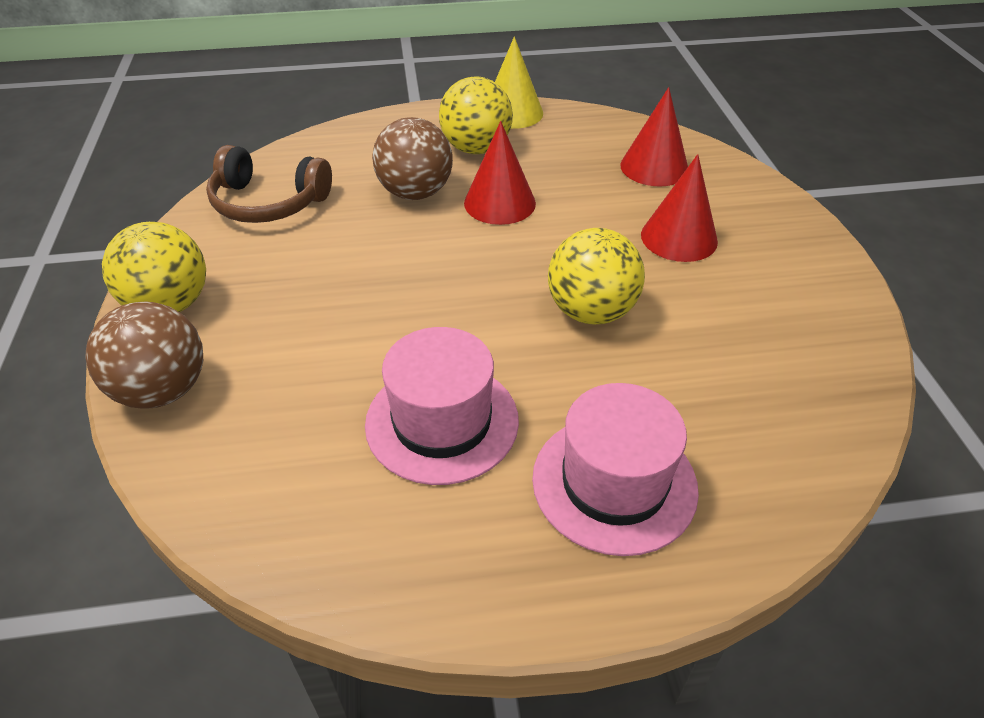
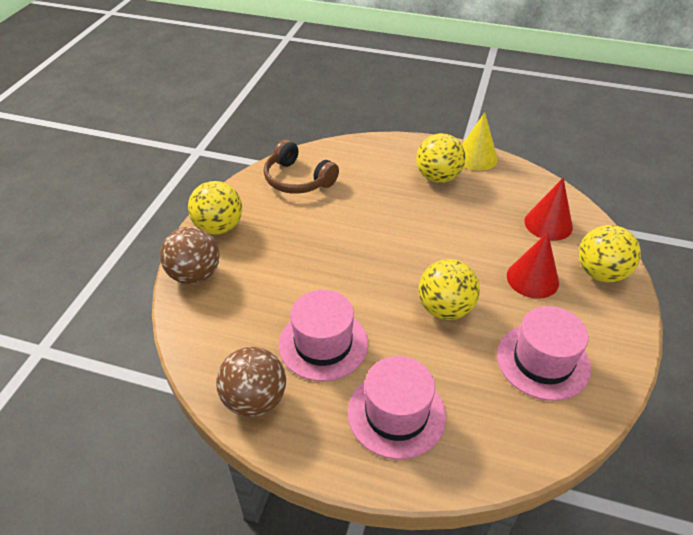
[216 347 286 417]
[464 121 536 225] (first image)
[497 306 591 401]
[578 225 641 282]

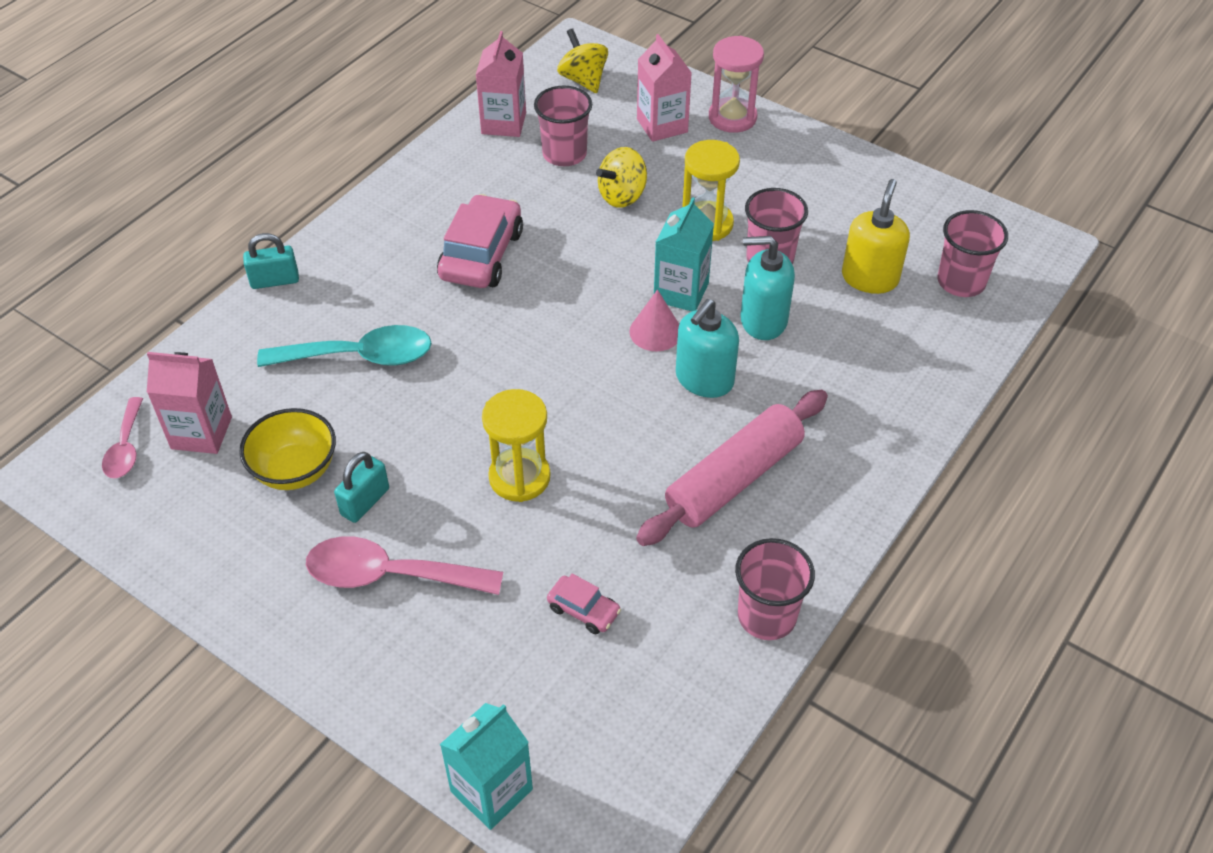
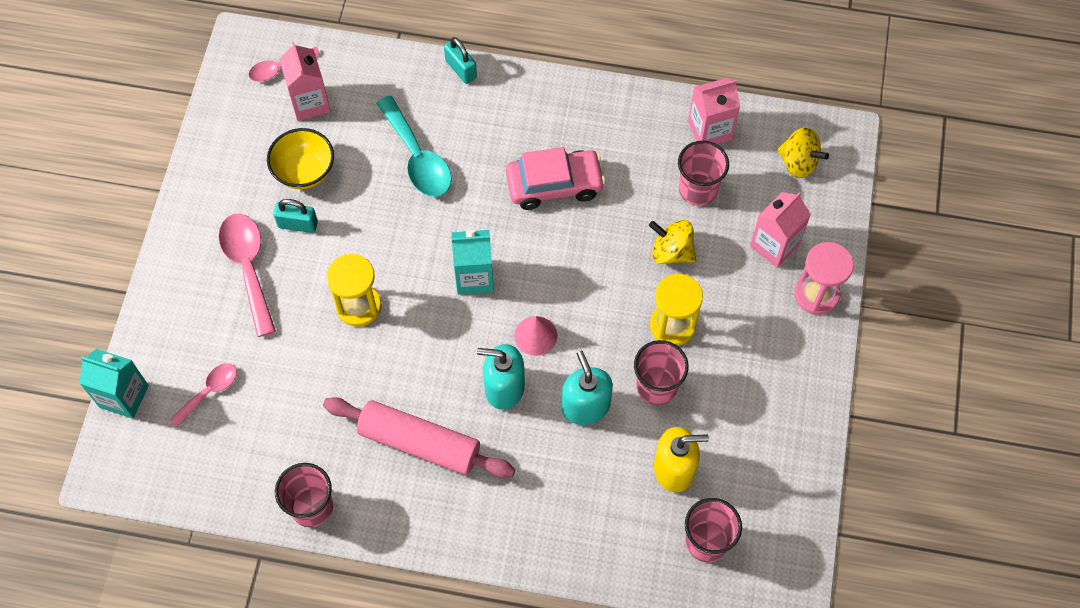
[547 574 621 634] (first image)
[777 127 829 178]
[452 230 494 294]
[170 363 237 427]

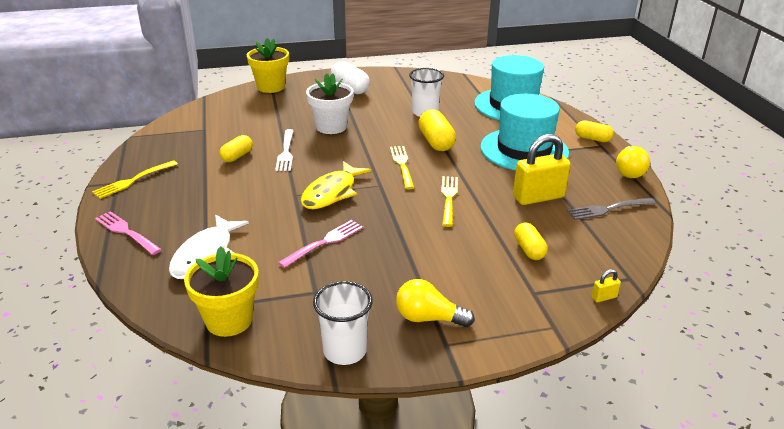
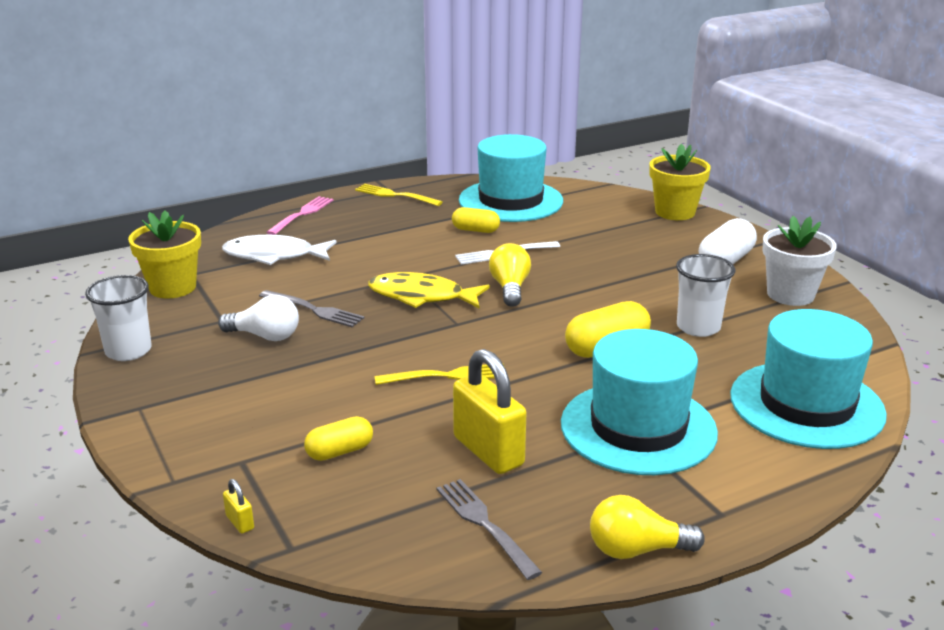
[259 290 364 327]
[762 216 837 306]
[390 146 415 190] (first image)
[489 243 531 307]
[575 120 614 142] (first image)
[218 295 299 341]
[459 134 563 222]

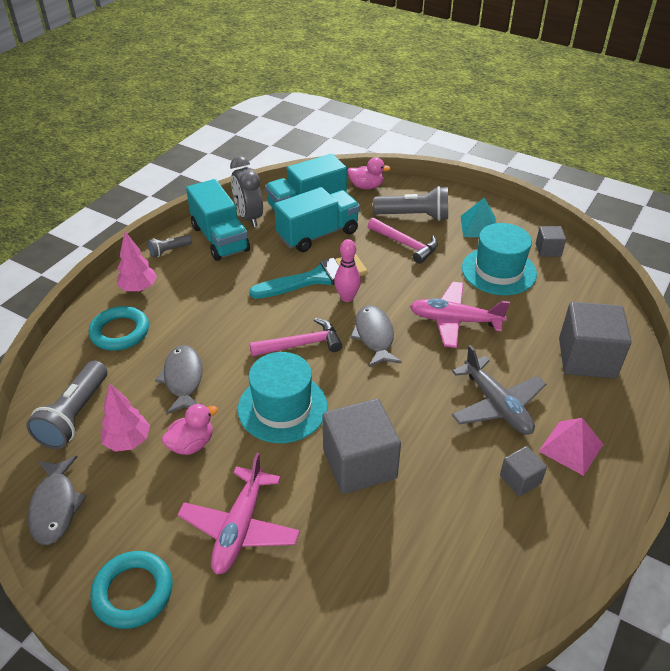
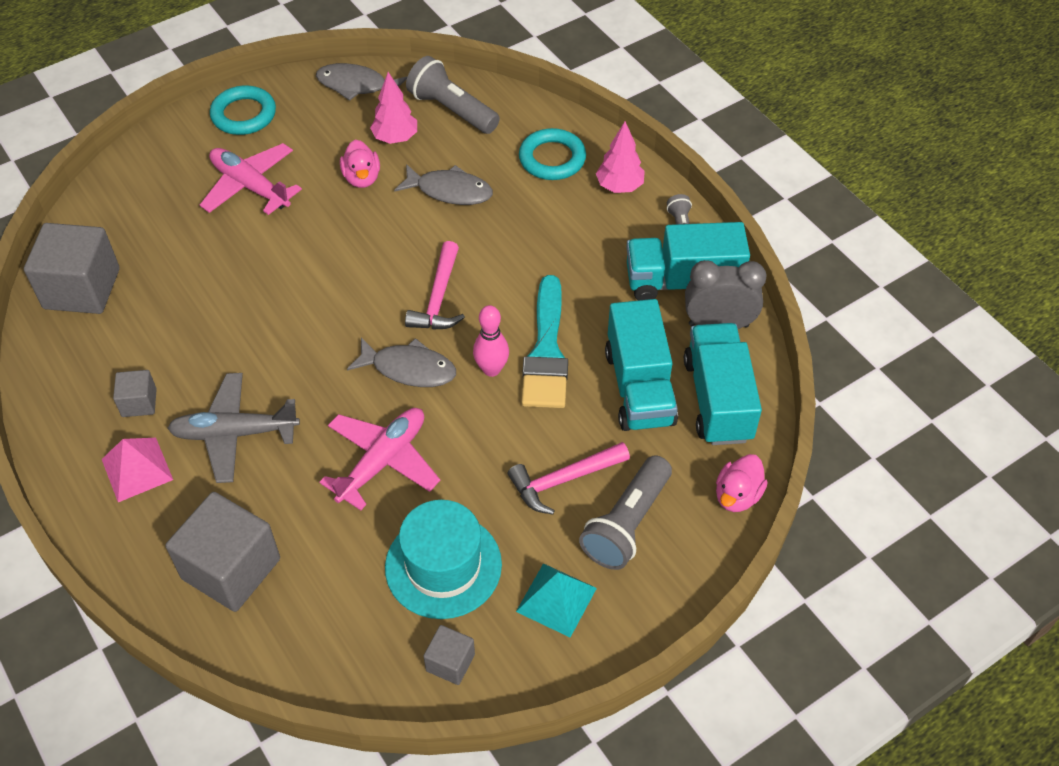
[238 352 327 443] (first image)
[24 223 120 314]

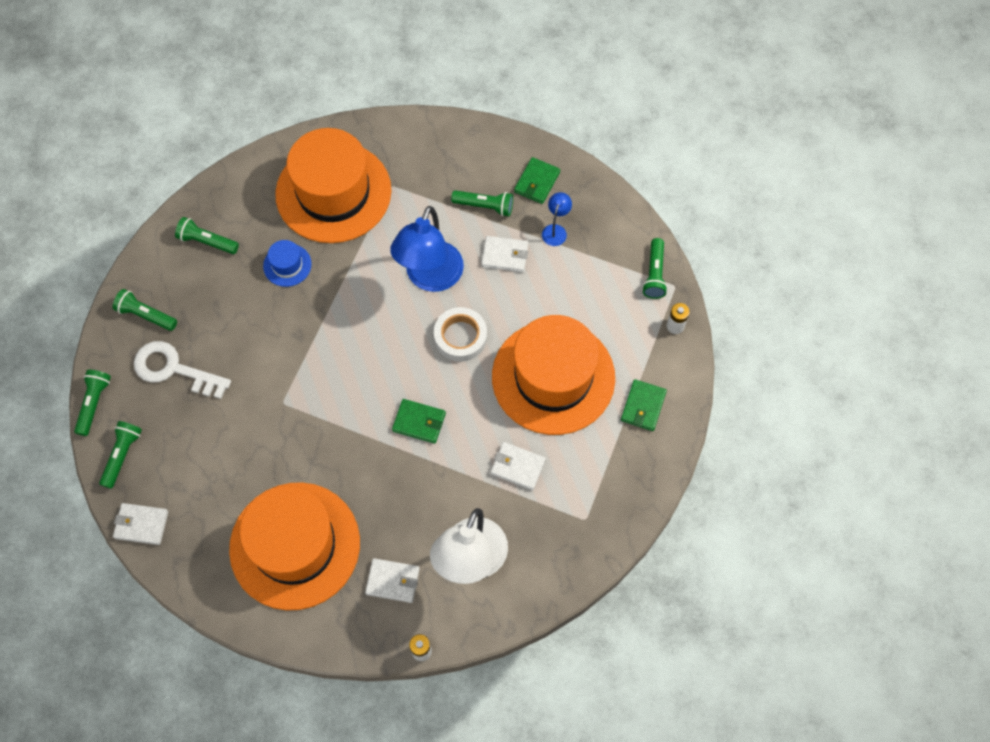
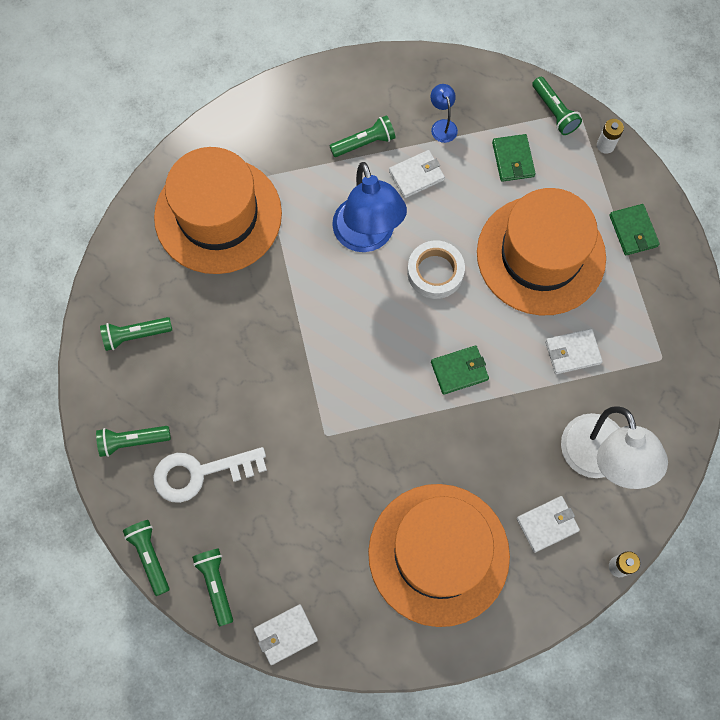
[263 240 312 287] (first image)
[492 134 536 182]

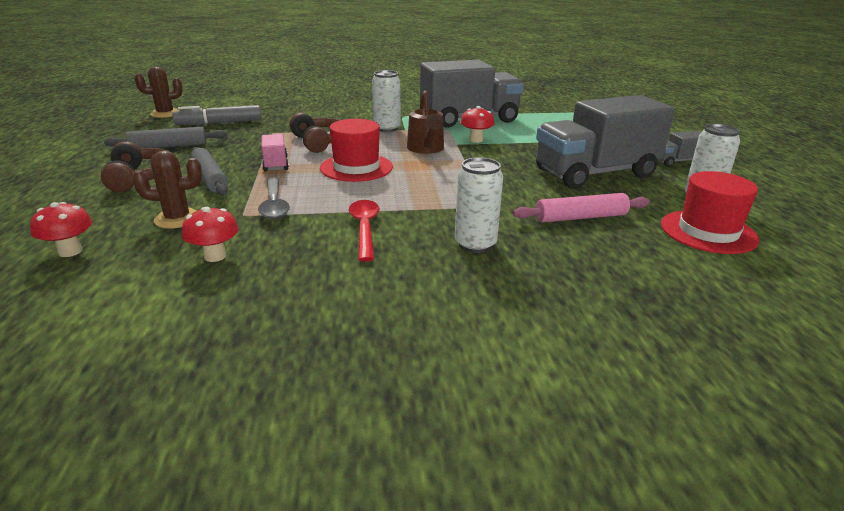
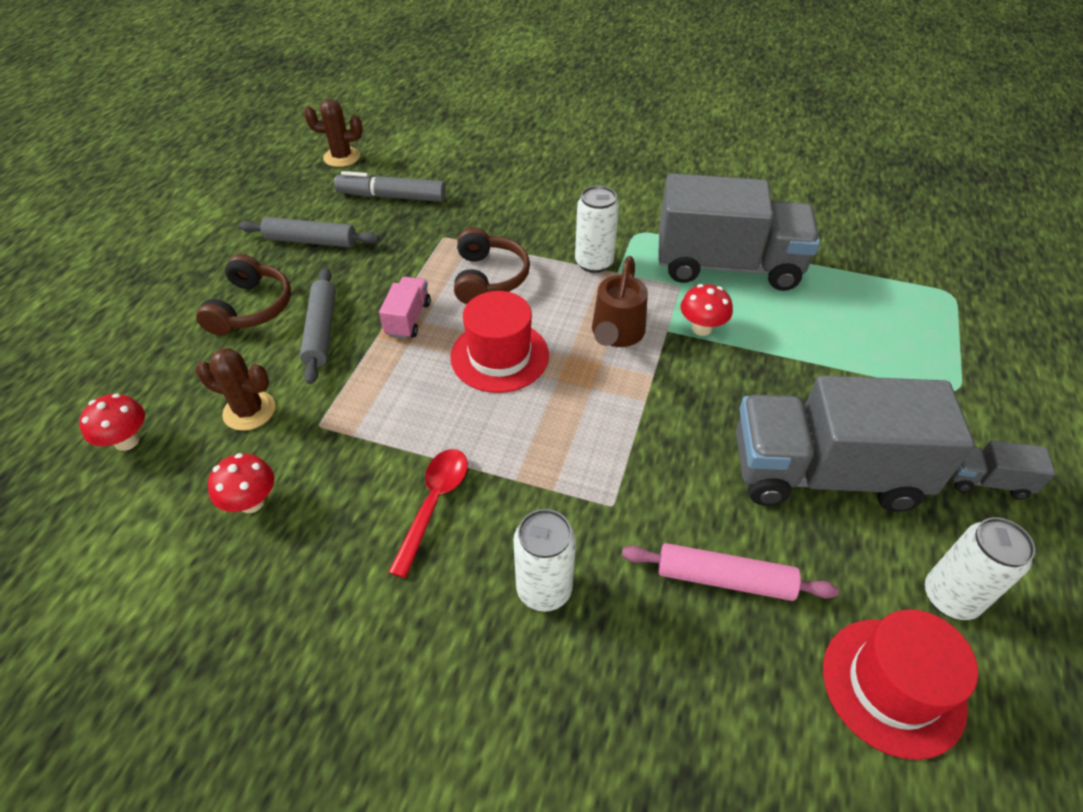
[258 177 290 219] (first image)

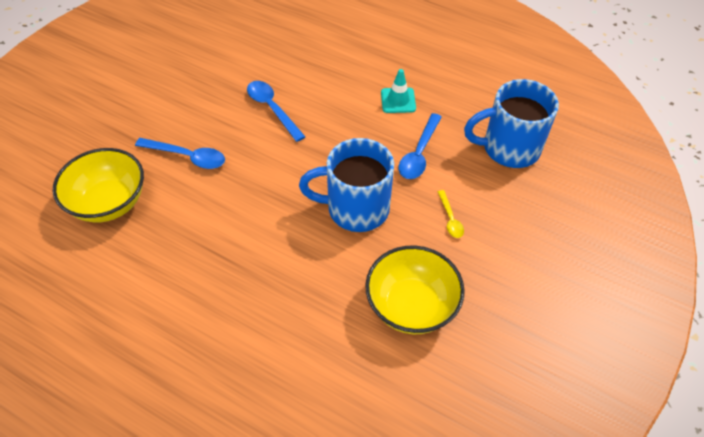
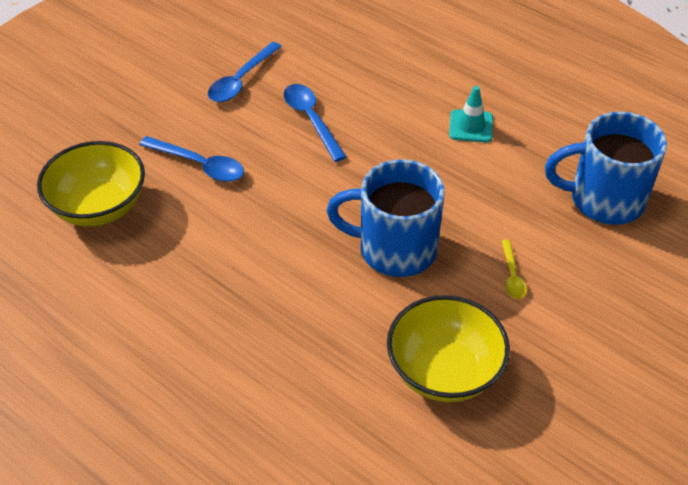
[208 42 282 102]

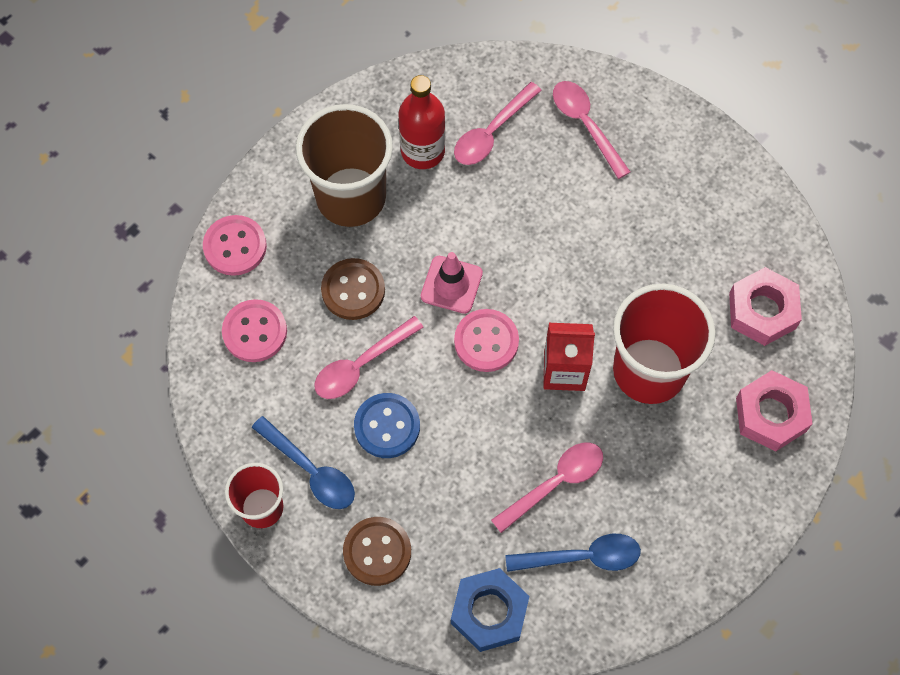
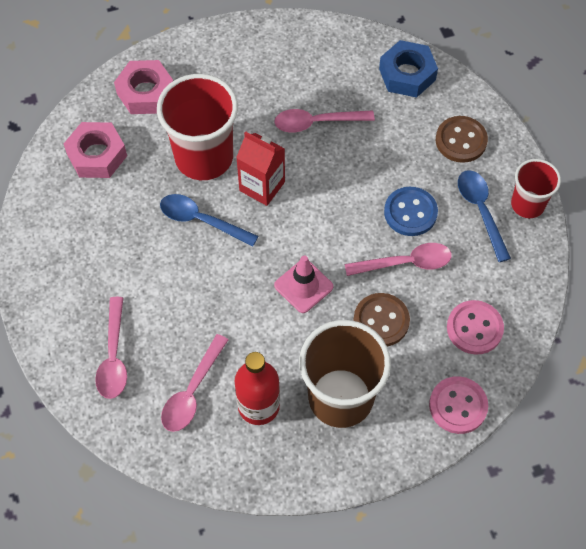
[161 334 228 432]
[454 309 519 372] (first image)
[160 194 258 247]

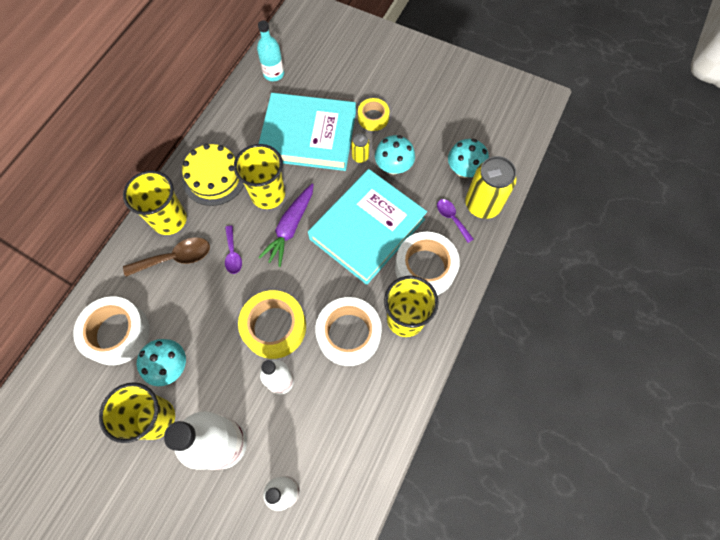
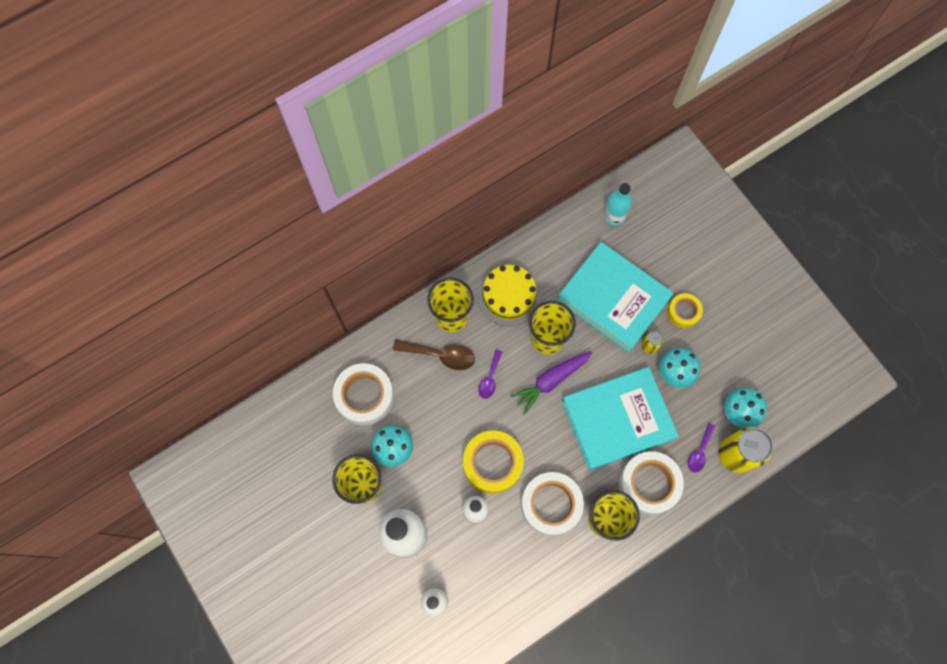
[688 423 715 472]

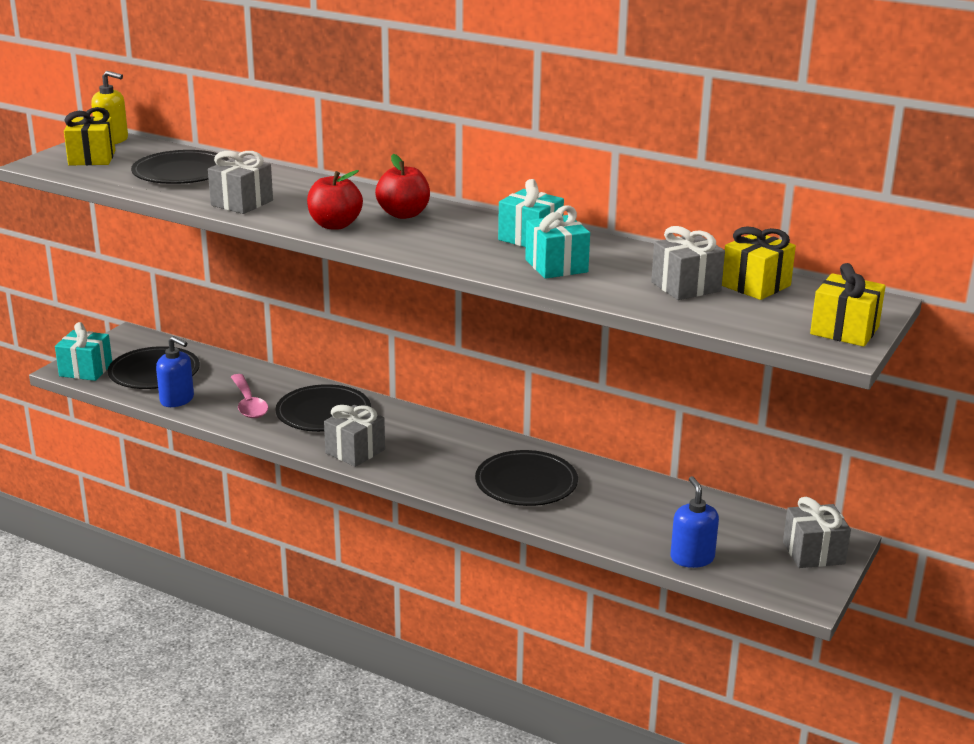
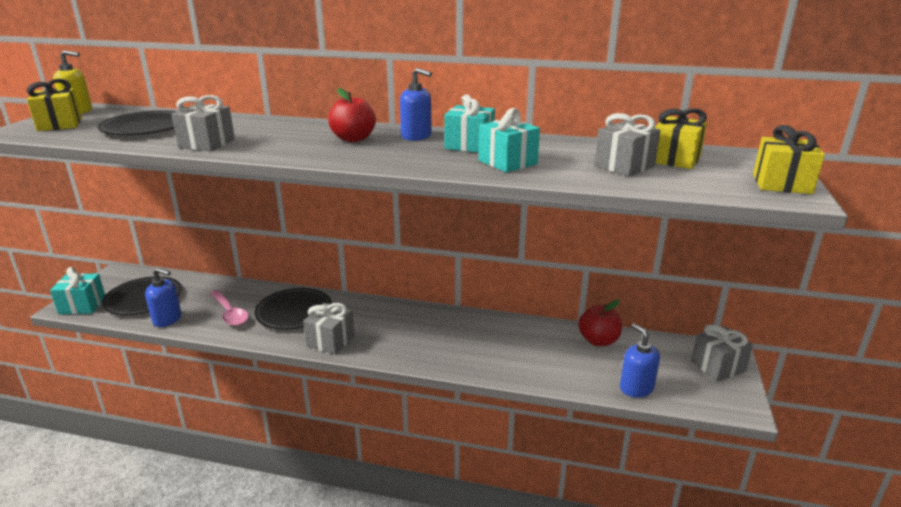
[578 300 622 346]
[475 450 578 506] (first image)
[400 68 432 141]

